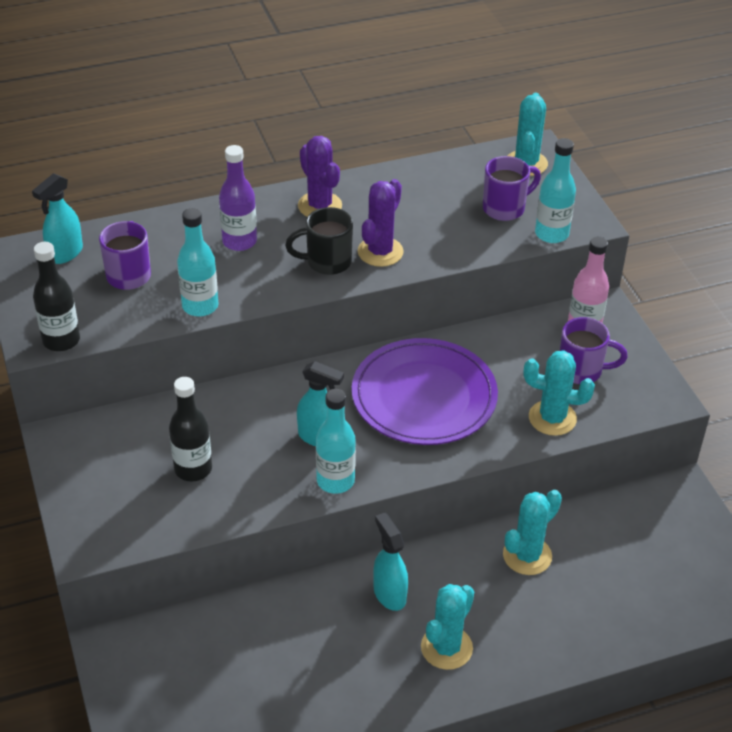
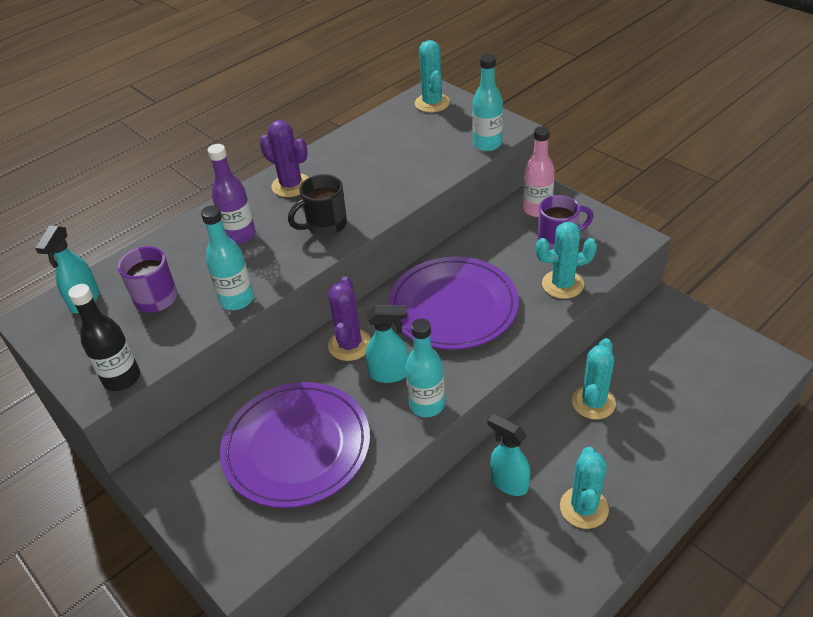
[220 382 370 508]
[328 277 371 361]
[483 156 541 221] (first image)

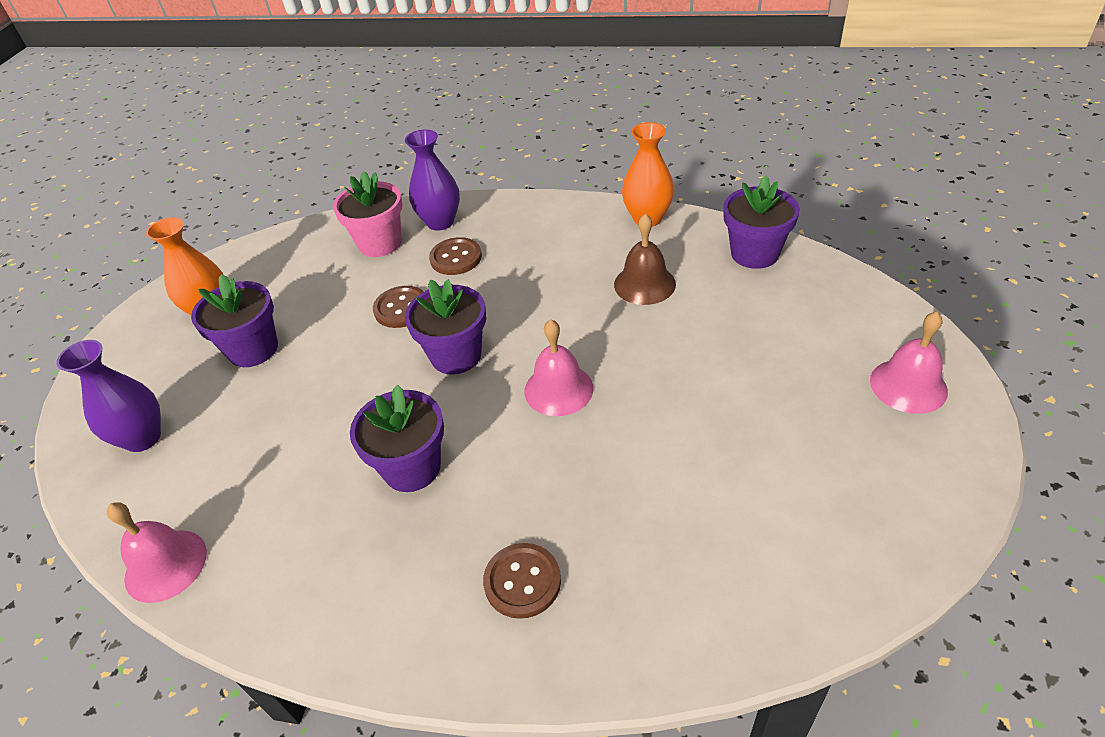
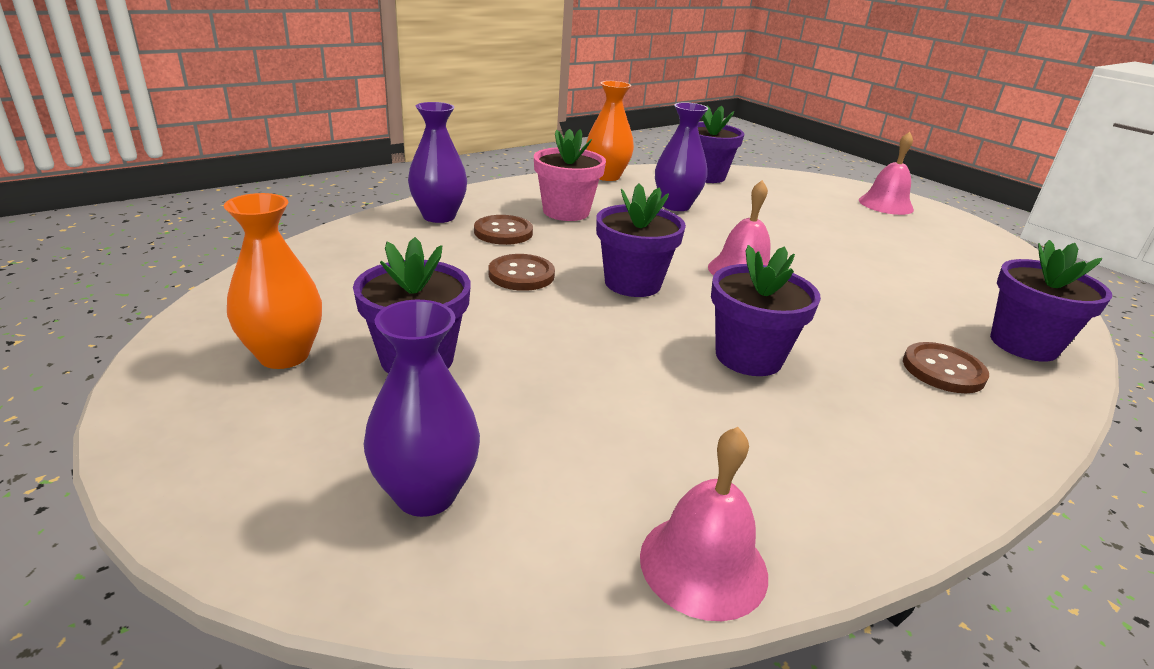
[534 129 606 221]
[655 102 708 211]
[990 240 1112 362]

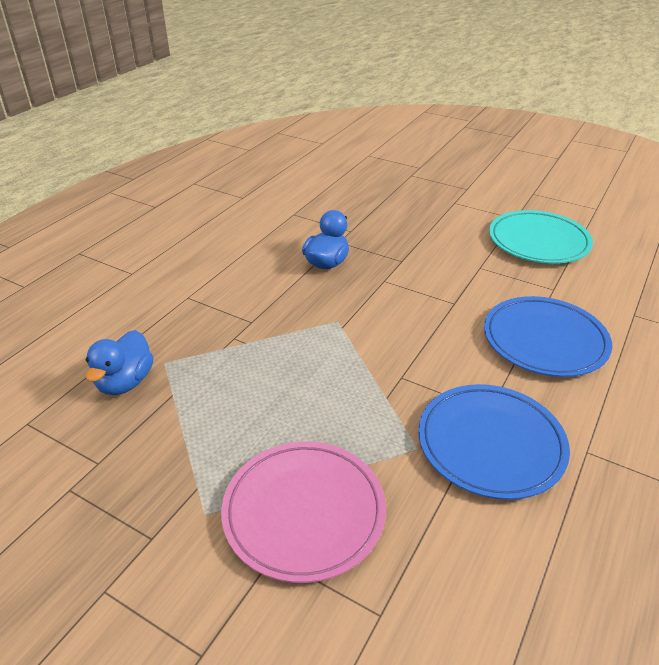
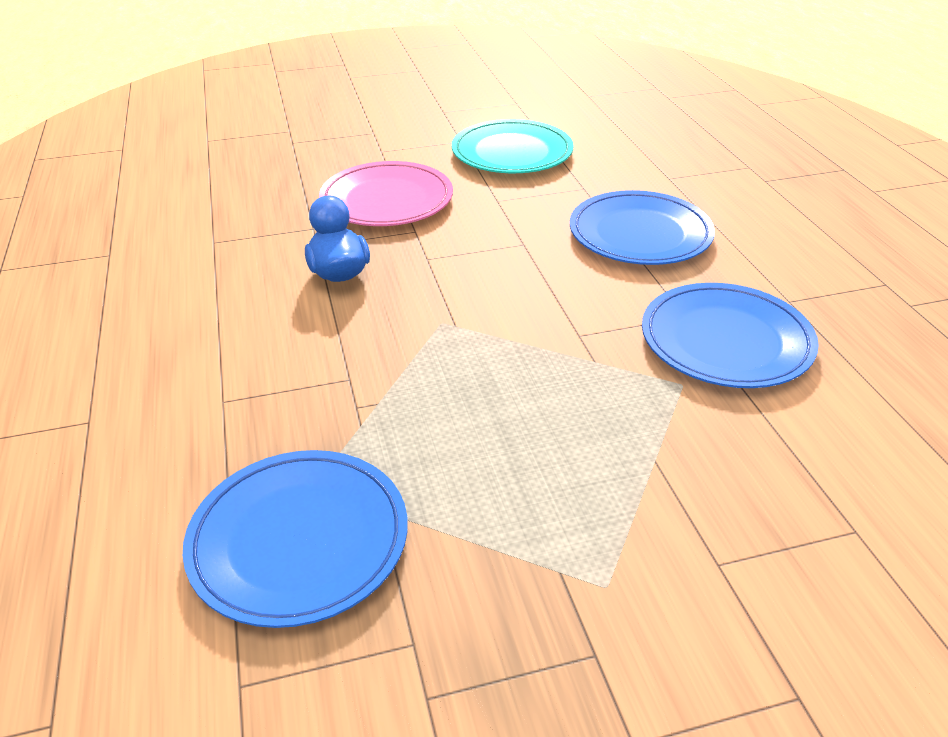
[183 450 408 628]
[319 161 453 226]

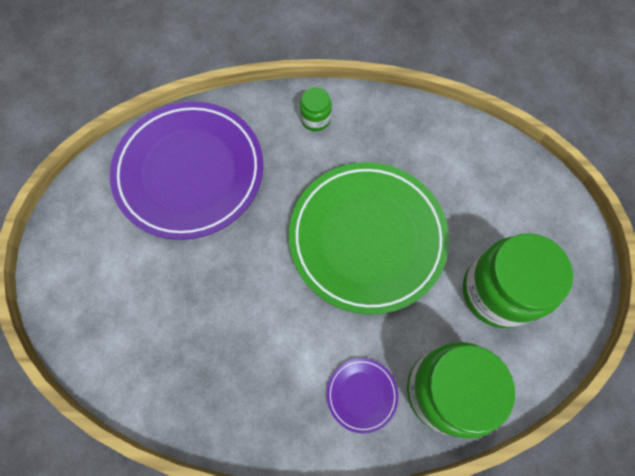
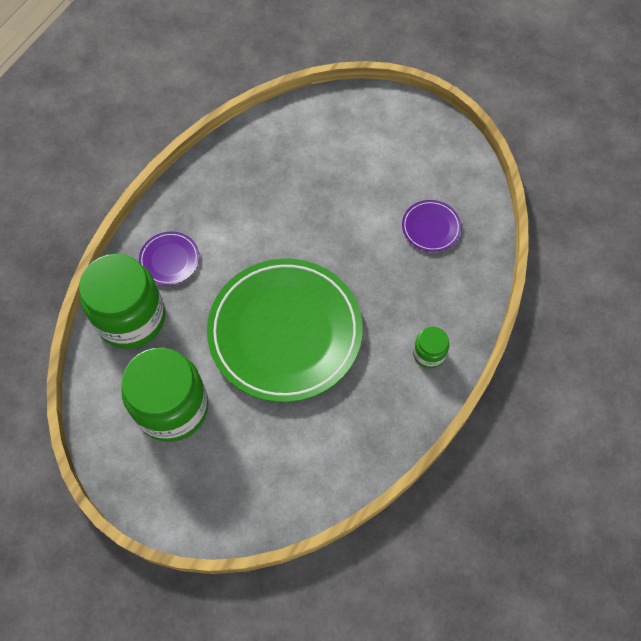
[402 200 461 252]

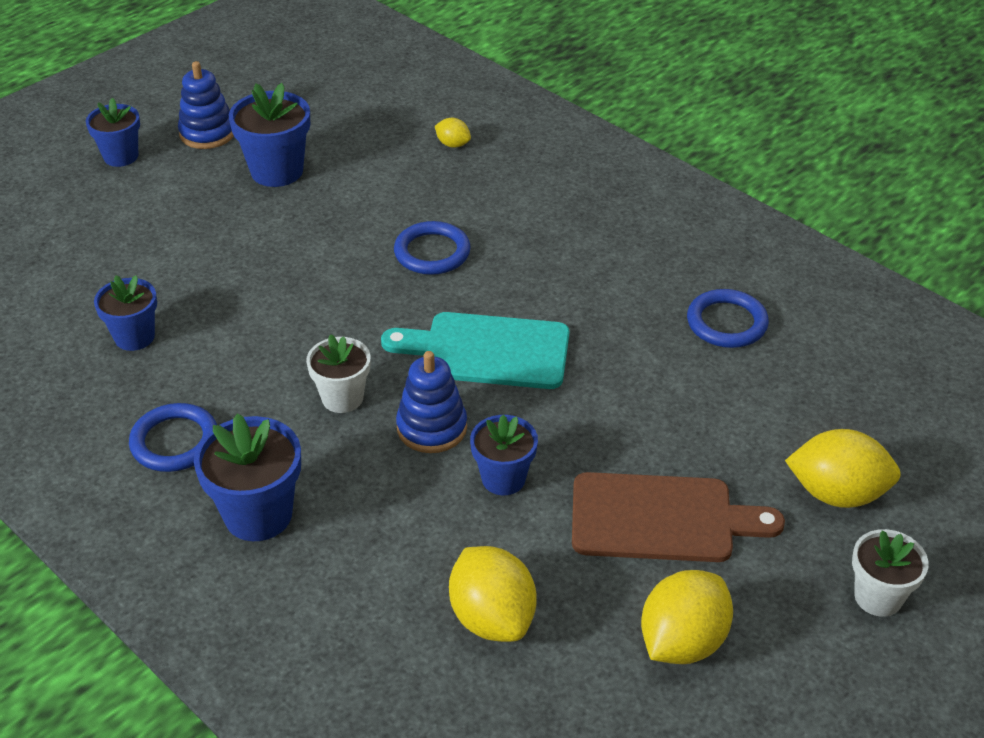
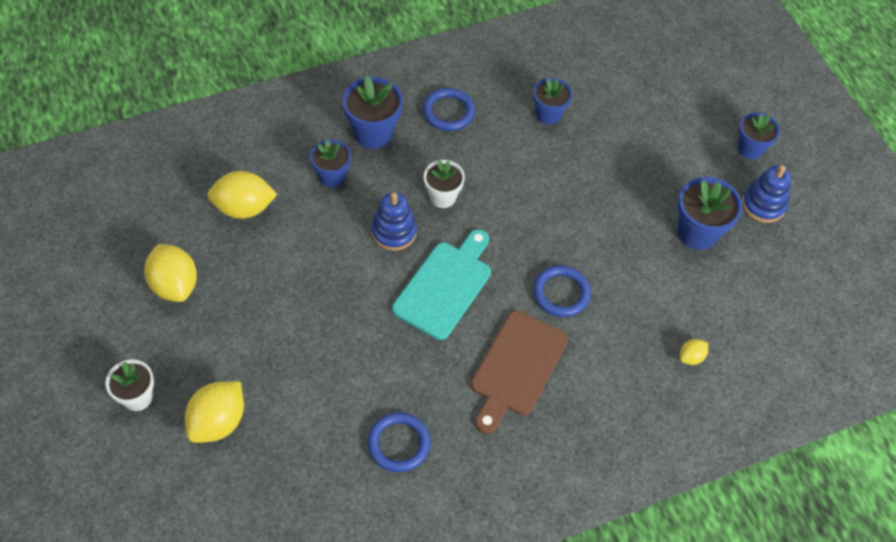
[310 139 351 188]
[471 310 568 434]

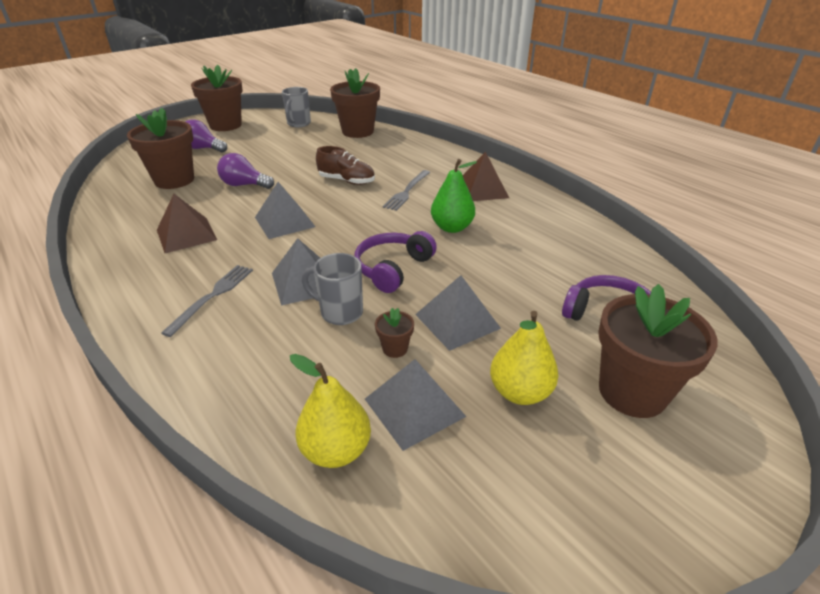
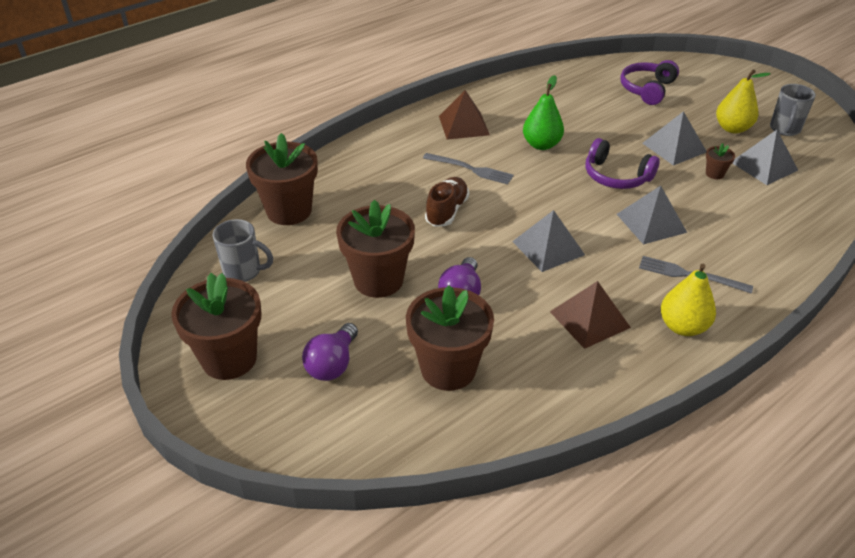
[661 264 716 336]
[770 84 816 136]
[336 199 415 298]

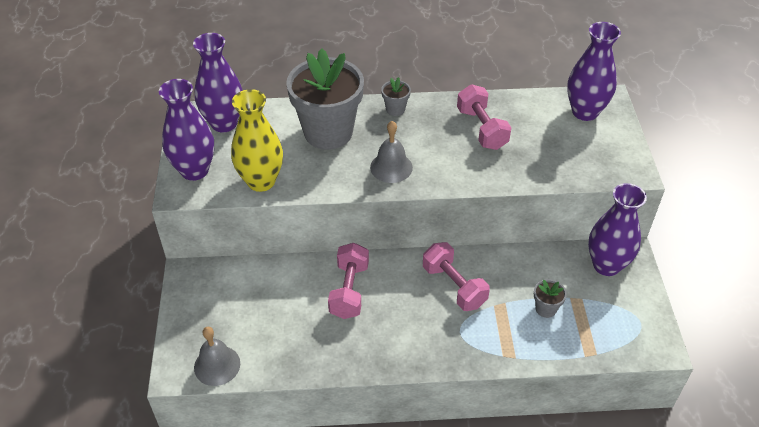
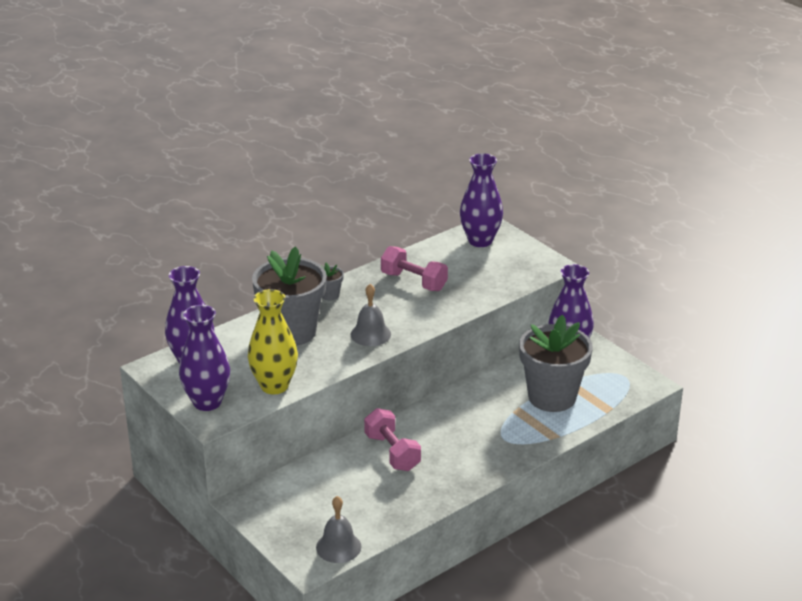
[423 242 490 311] (first image)
[519 315 593 412]

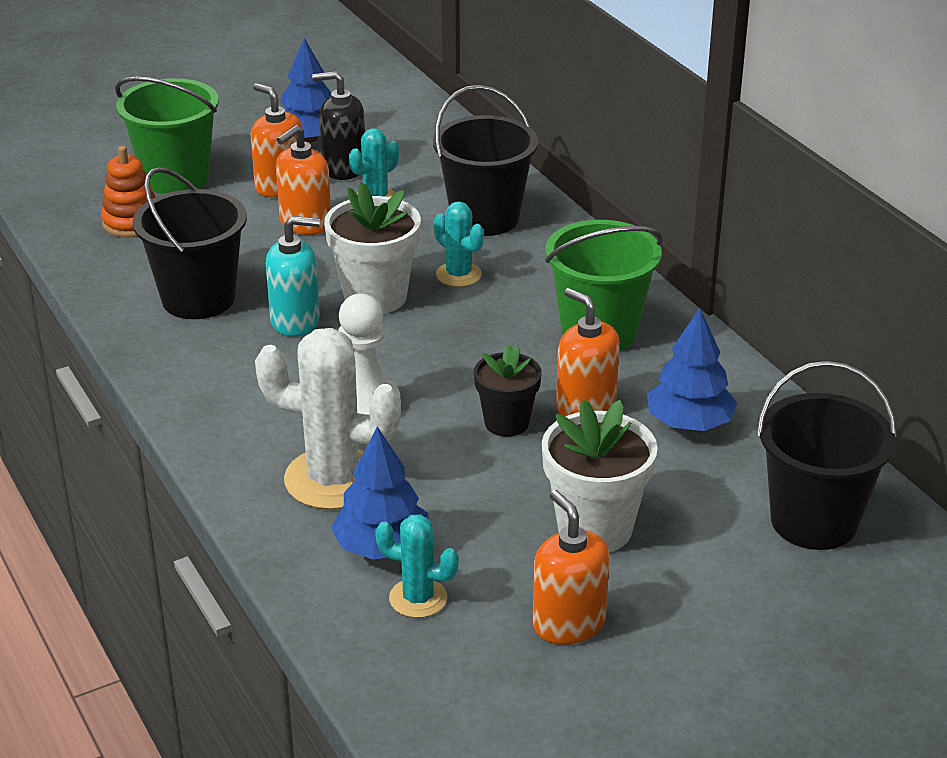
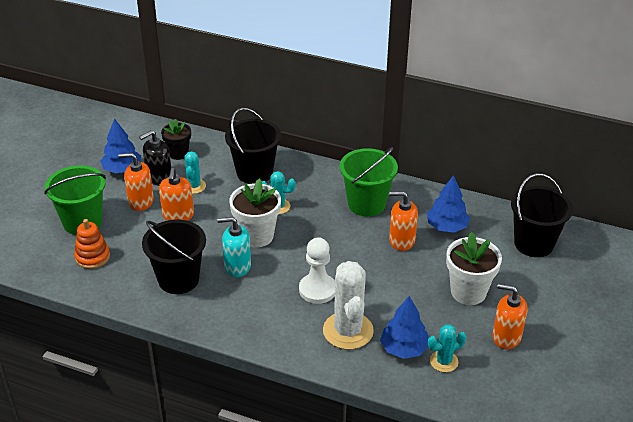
[323 261 374 350]
[217 217 251 277]
[161 119 191 160]

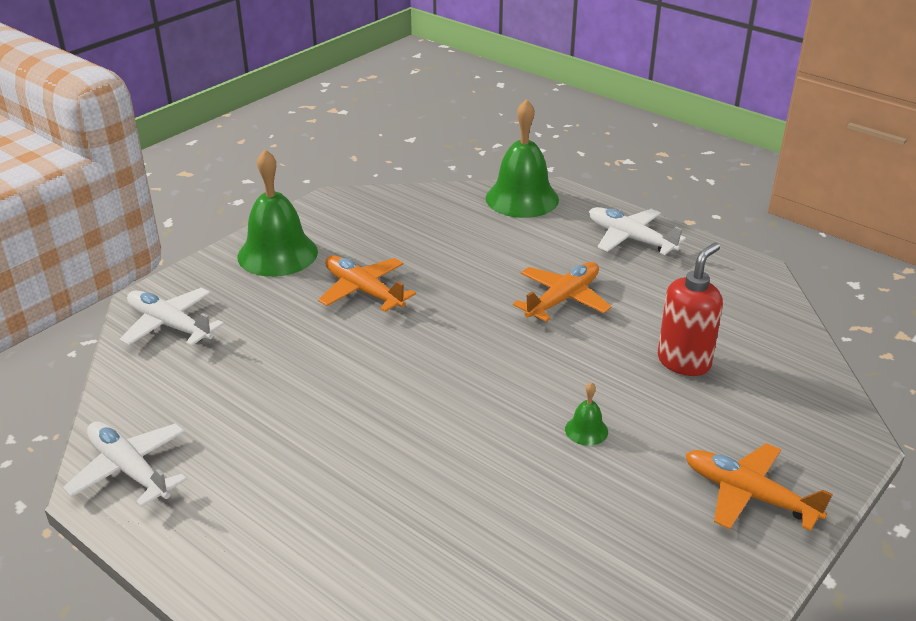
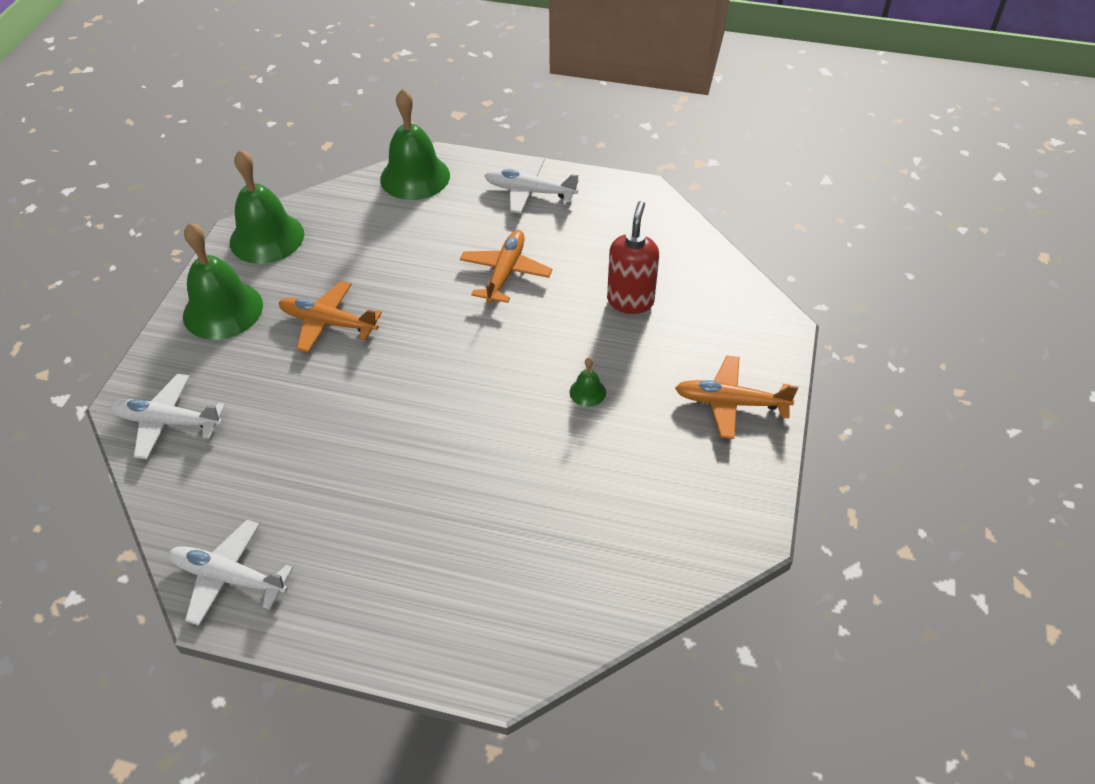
[230 150 304 264]

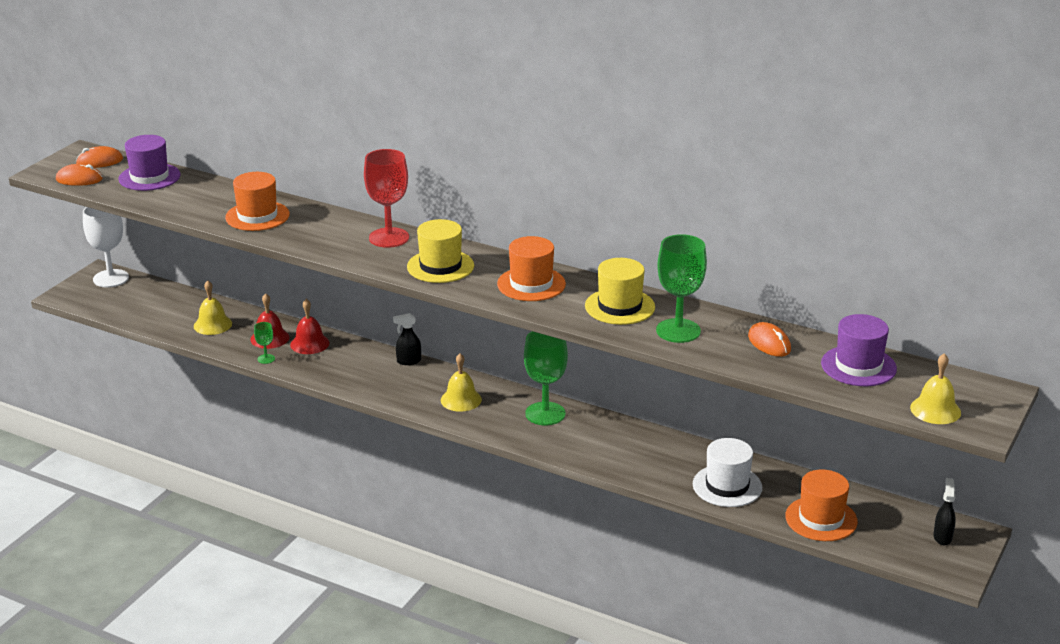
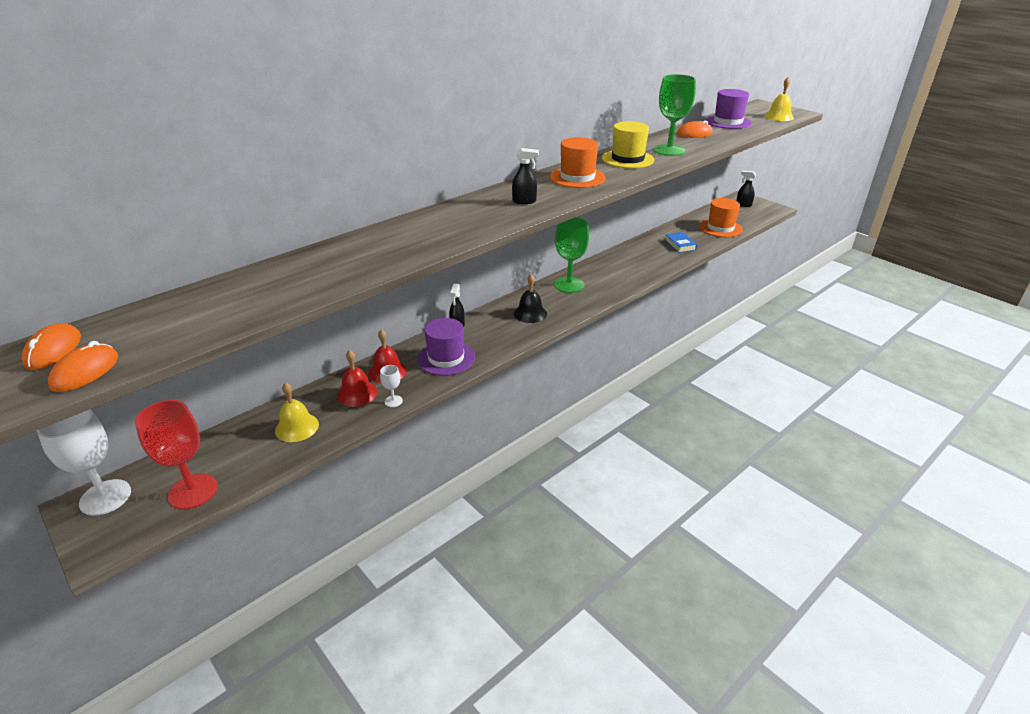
[417 318 475 376]
[225 172 290 231] (first image)
[380 365 403 407]
[135 400 218 509]
[512 148 539 204]
[514 274 547 323]
[665 232 697 253]

